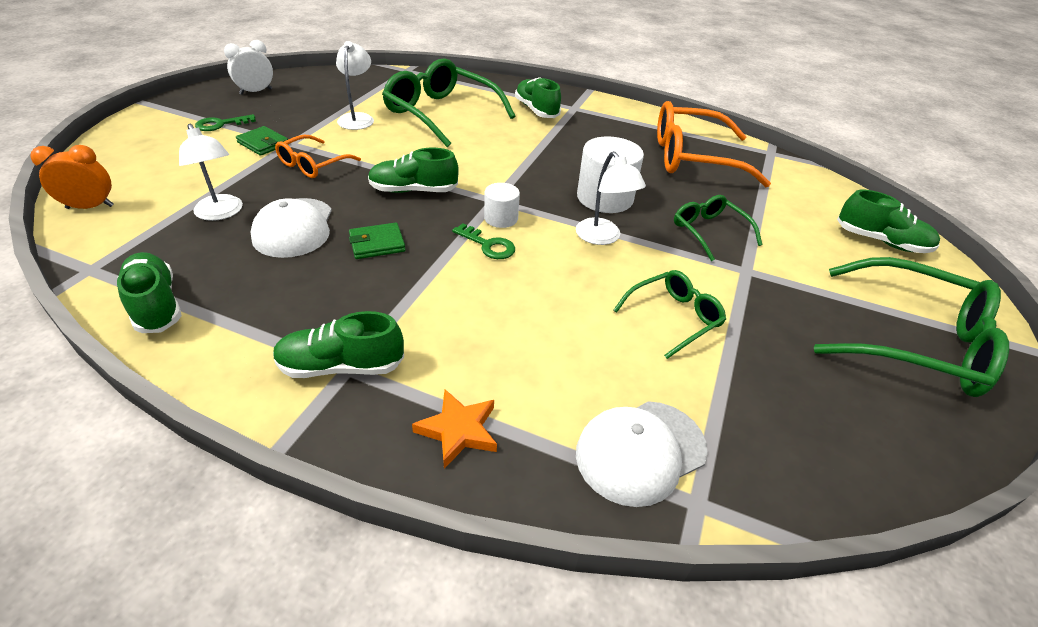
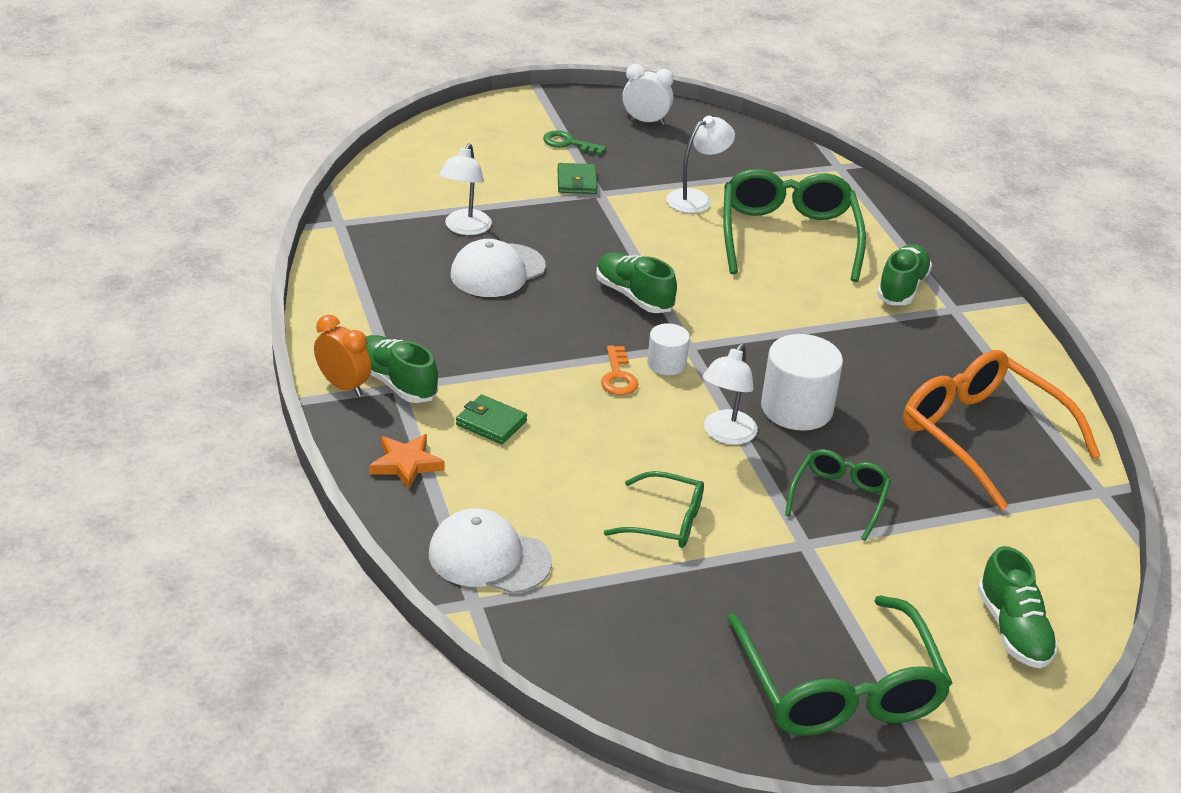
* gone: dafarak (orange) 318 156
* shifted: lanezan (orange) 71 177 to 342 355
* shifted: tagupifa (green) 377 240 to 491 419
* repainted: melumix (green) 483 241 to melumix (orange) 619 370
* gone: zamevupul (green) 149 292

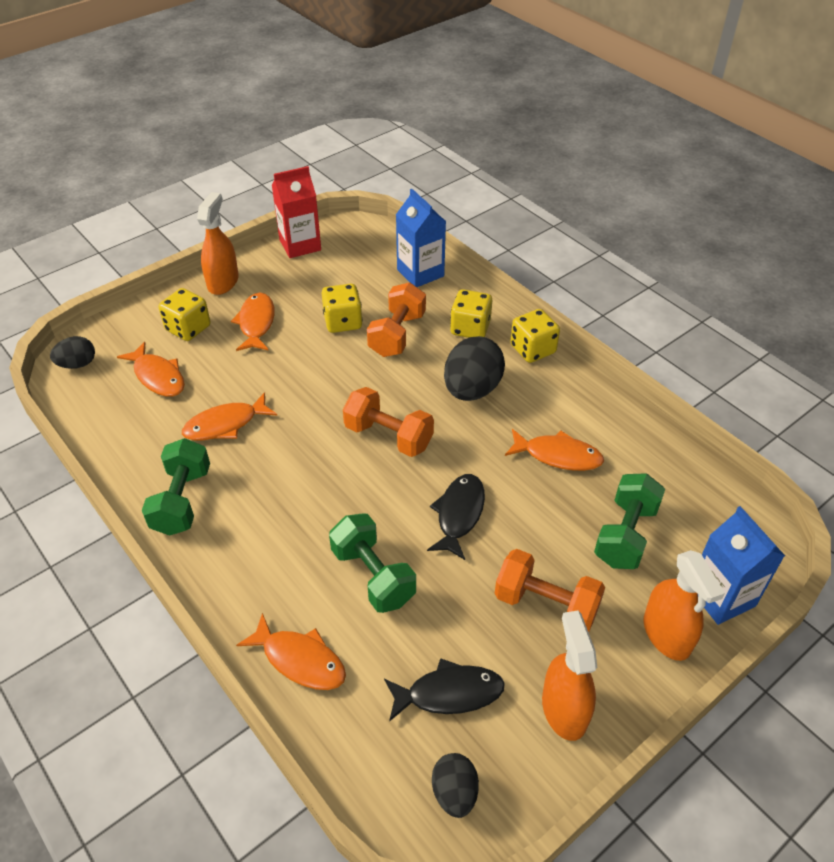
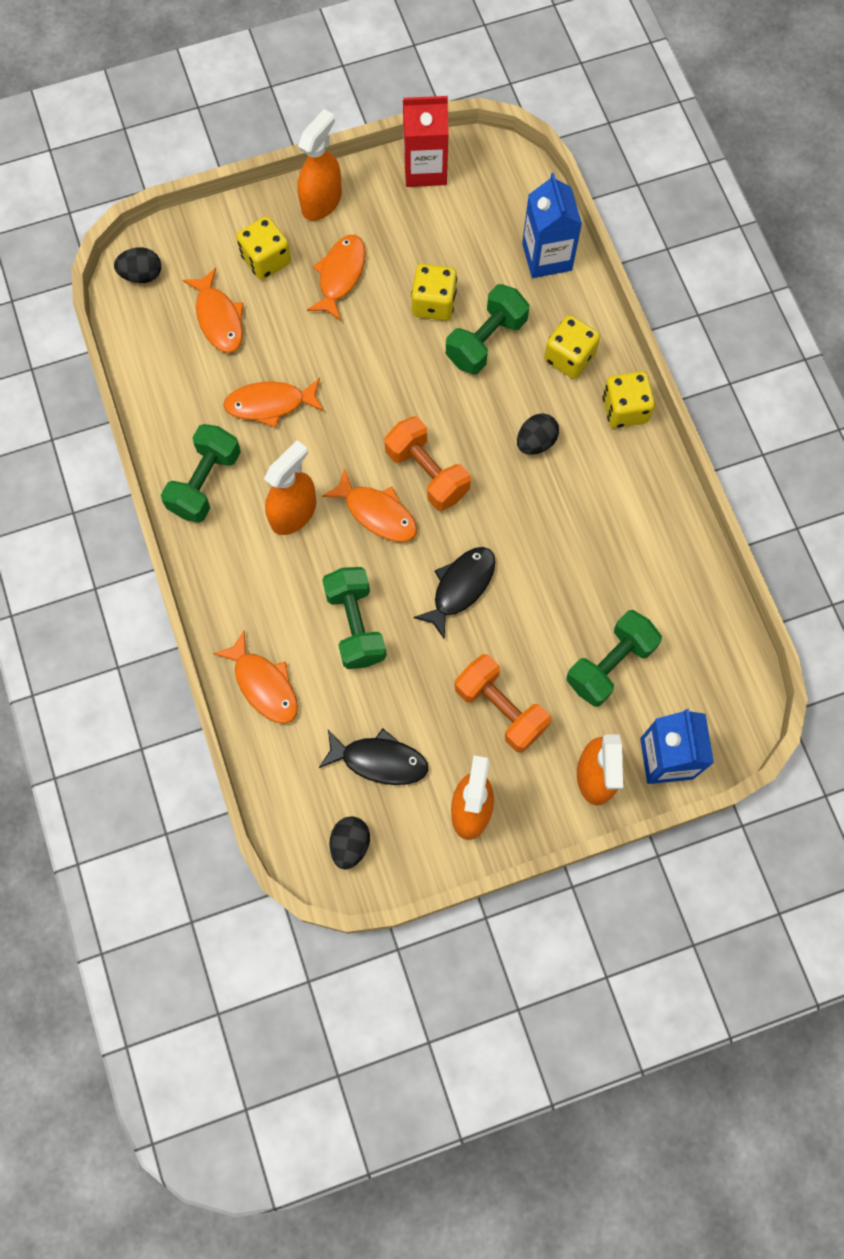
* repainted: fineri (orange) 396 319 to fineri (green) 487 329
* scaled: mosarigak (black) 474 368 = 538 434 x0.57
* shifted: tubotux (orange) 554 450 to 369 505
* new: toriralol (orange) 290 487

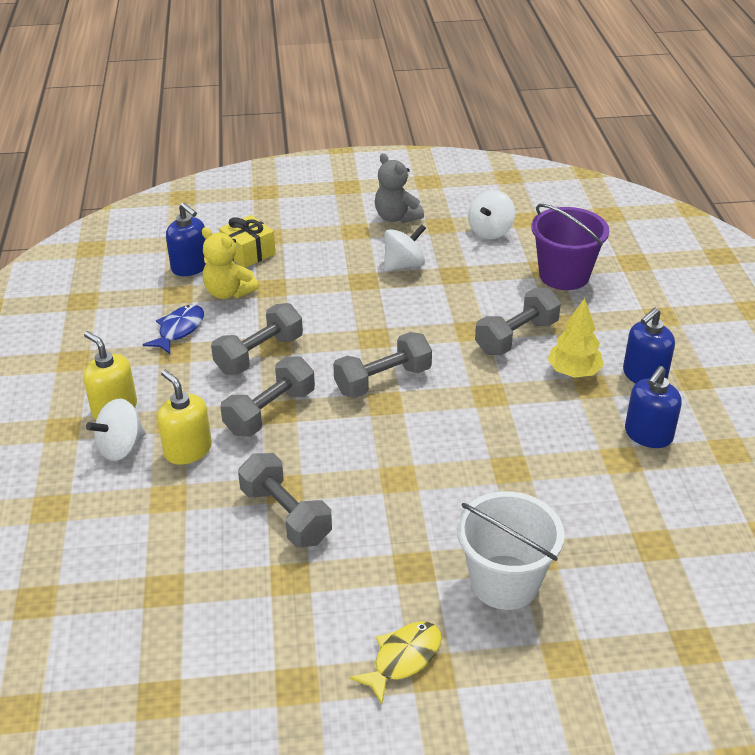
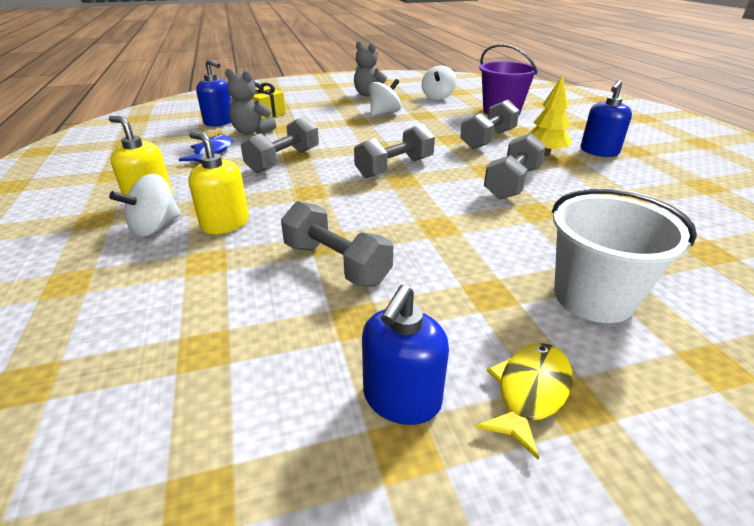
* repainted: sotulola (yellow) 230 263 to sotulola (grey) 250 101
* shifted: fineri (grey) 267 396 to 515 166
* shifted: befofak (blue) 653 407 to 405 355

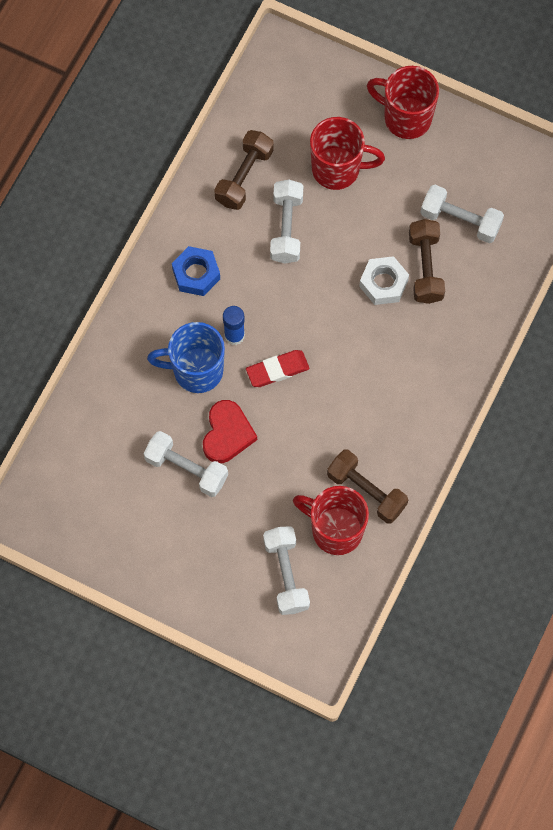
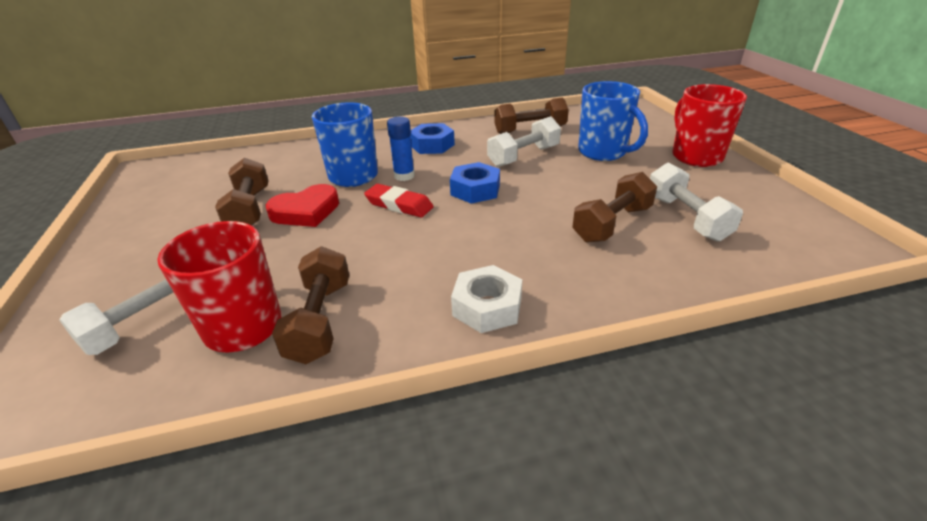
* repainted: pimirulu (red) 347 153 to pimirulu (blue) 613 121
* shifted: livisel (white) 384 280 to 486 299
* repainted: fineri (white) 186 464 to fineri (brown) 242 191
* new: livisel (blue) 475 183

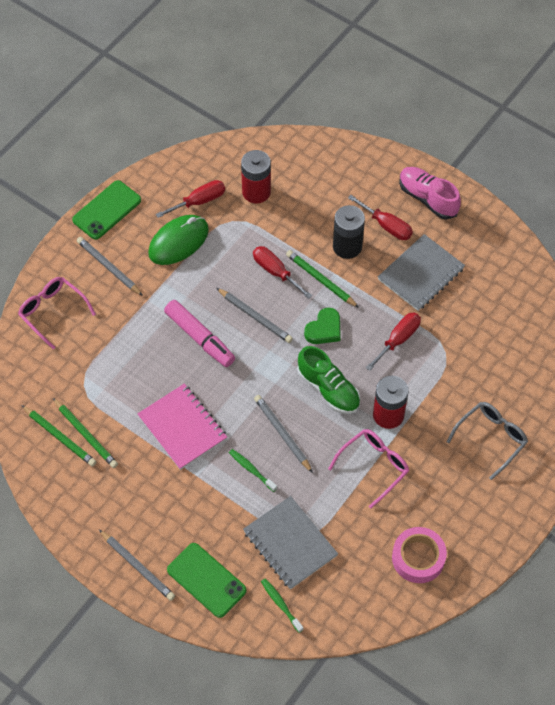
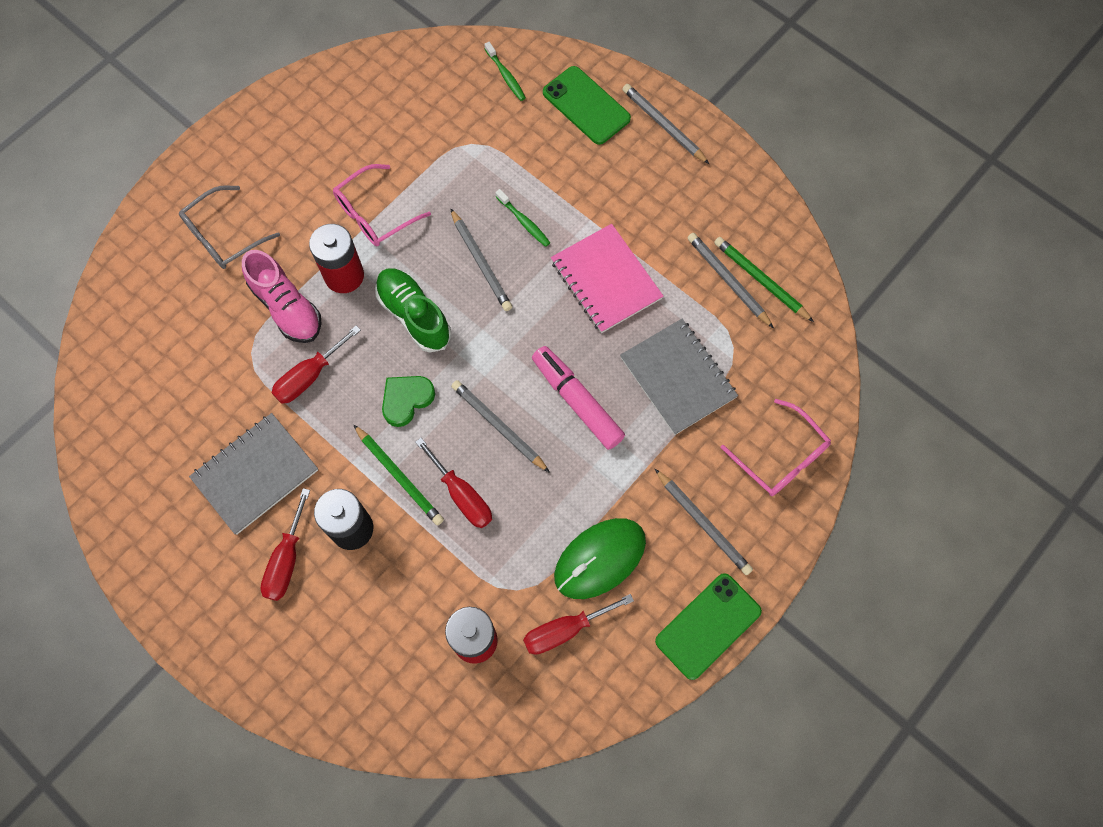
* shifted: zamevupul (pink) 430 193 to 281 296
* rotated: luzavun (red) 380 217 = 285 544 120 degrees counterclockwise
* repainted: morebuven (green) 85 433 to morebuven (grey) 731 280
* shifted: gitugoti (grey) 290 542 to 679 377
* gone: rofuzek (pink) 419 555

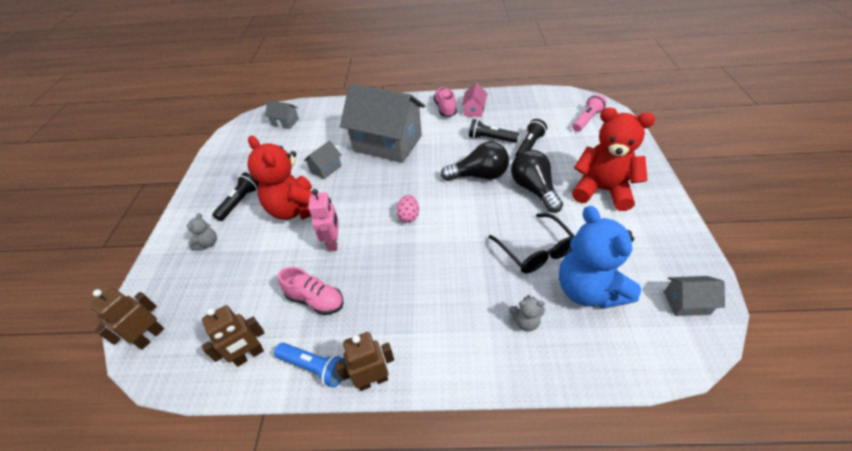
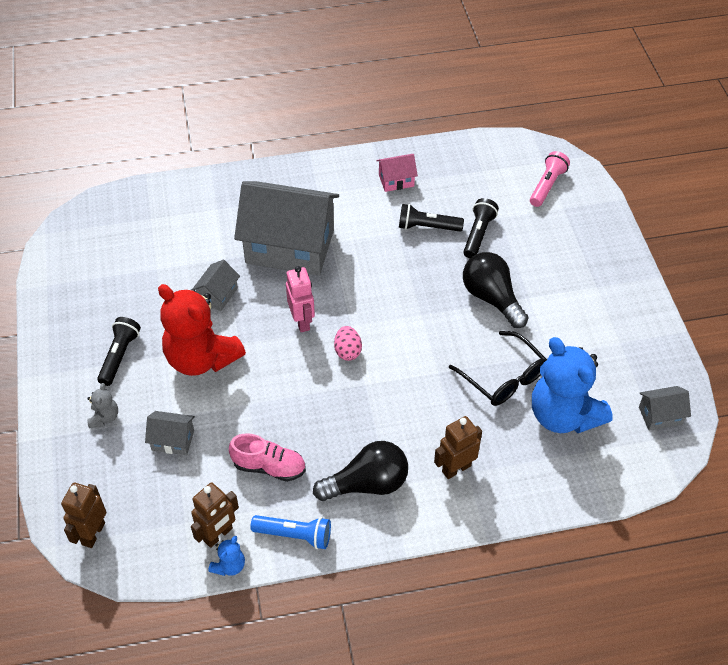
* rotated: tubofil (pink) 475 100 = 397 173 75 degrees clockwise
* gone: zamevupul (pink) 445 102
* shifted: tubofil (grey) 282 114 to 170 433
* gone: sotulola (red) 613 159
* shifted: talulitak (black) 475 161 to 360 471
* shifted: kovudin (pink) 323 220 to 300 299
* gone: sotulola (grey) 527 313
* shifted: kovudin (brown) 364 361 to 458 447
* new: sotulola (blue) 226 556

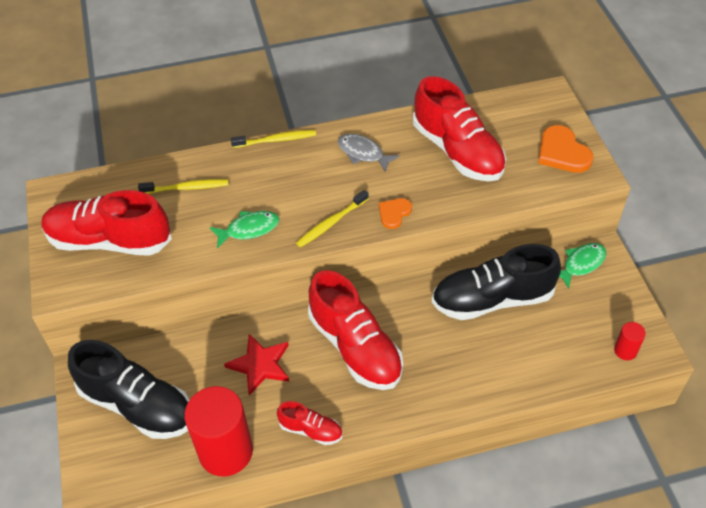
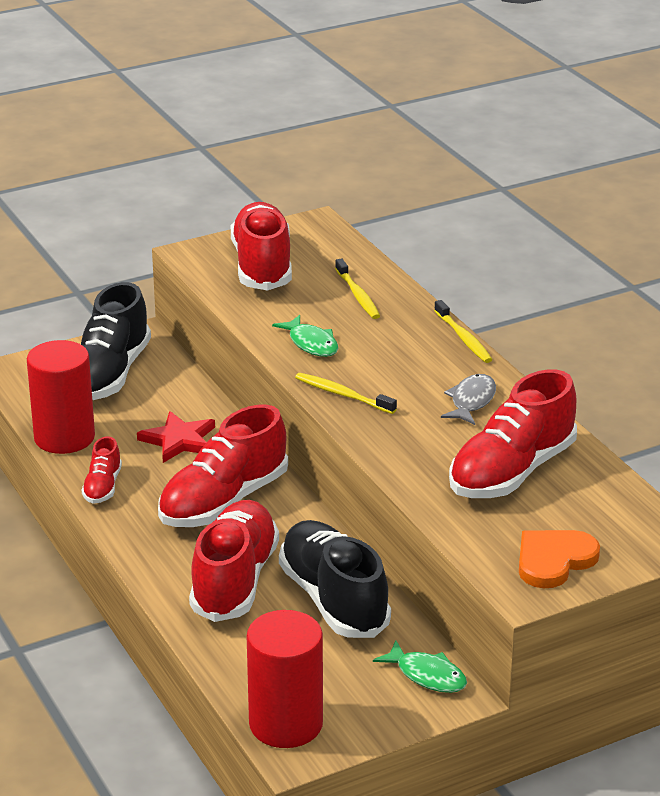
* gone: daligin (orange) 395 213
* scaled: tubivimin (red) 630 341 = 285 679 x2.24
* new: zamevupul (red) 234 561

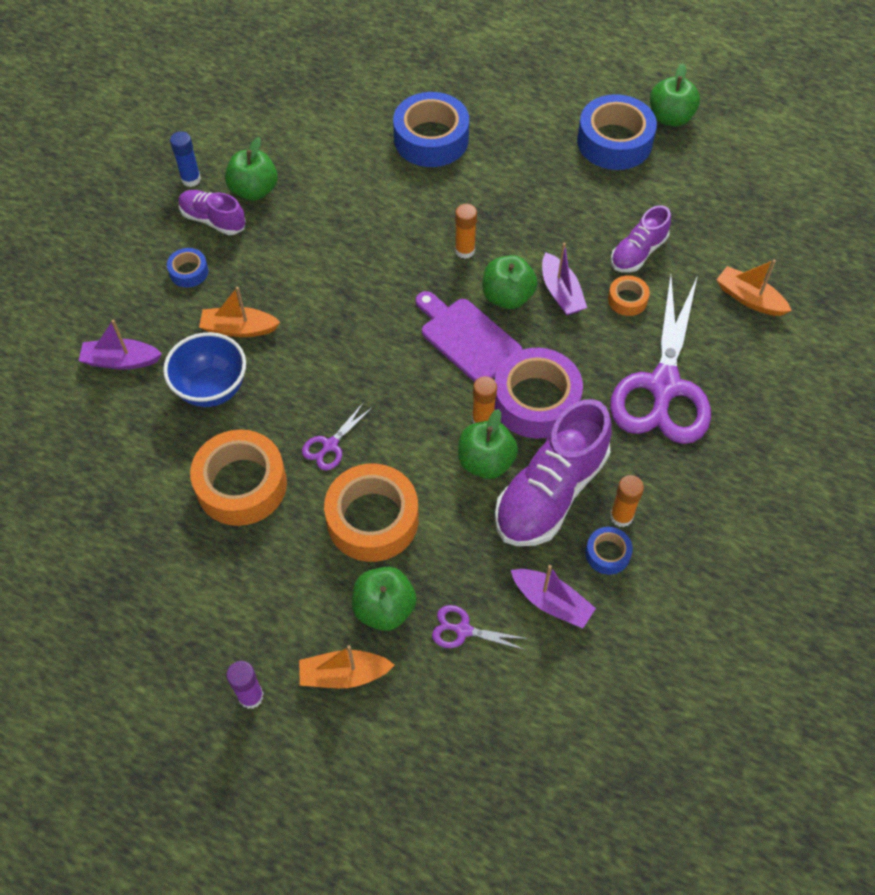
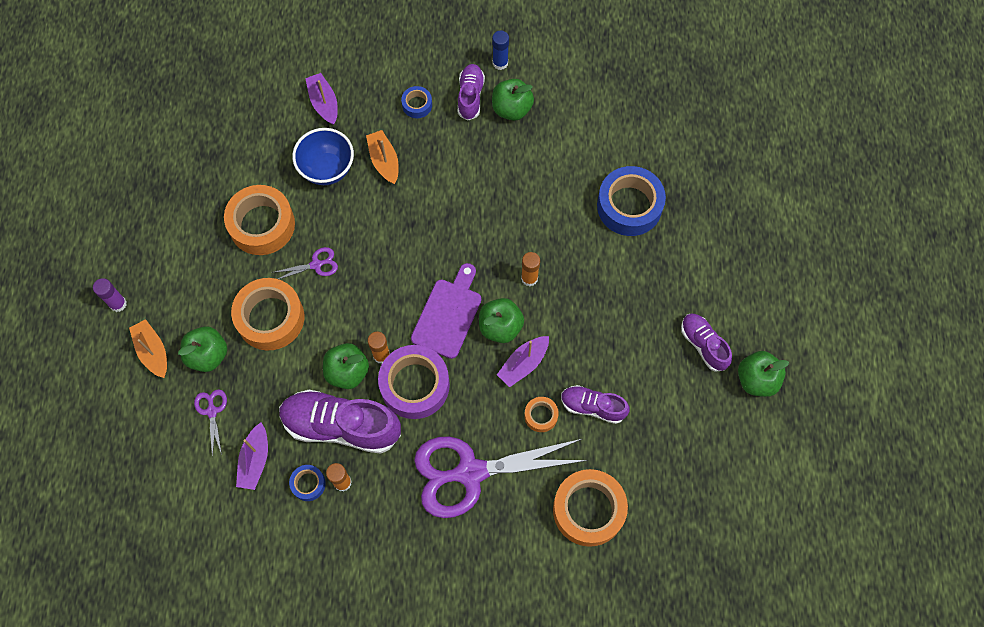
* swapped: rofuzek (blue) 617 132 to zamevupul (purple) 706 342
* swapped: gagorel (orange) 754 288 to rofuzek (orange) 590 508
* rotated: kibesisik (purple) 337 436 = 304 263 150 degrees clockwise

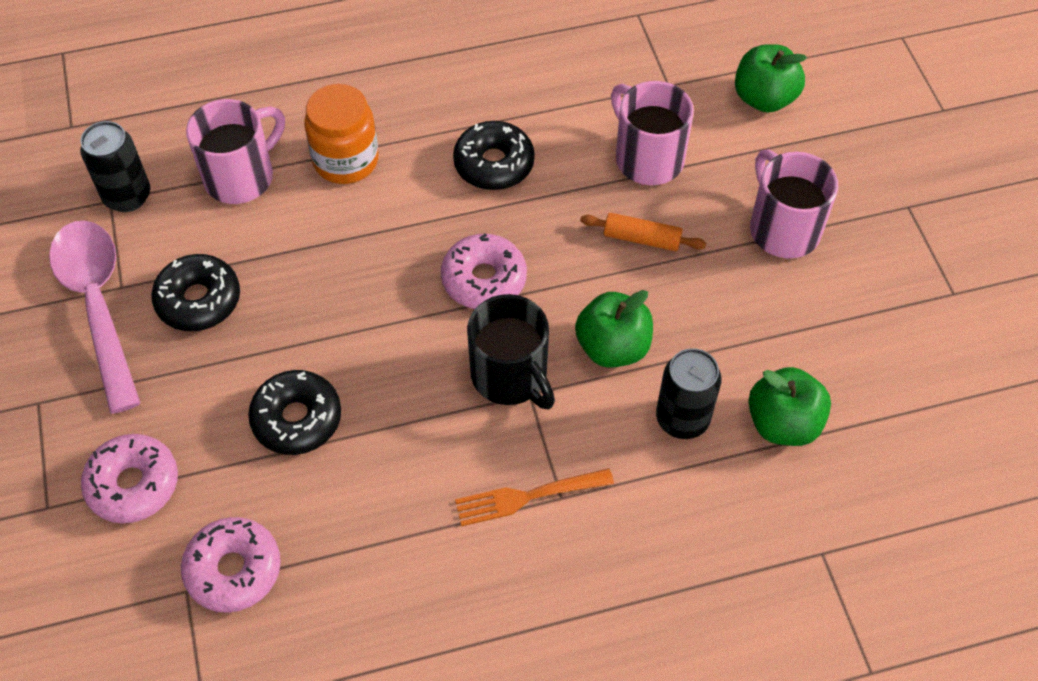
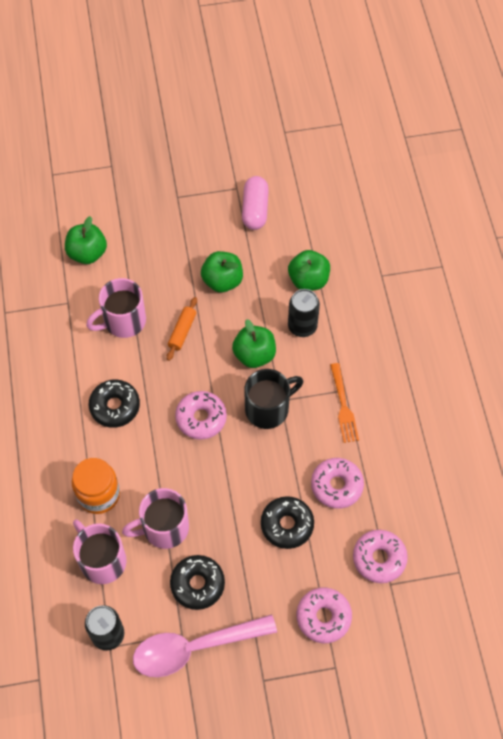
* shifted: pimirulu (pink) 794 203 to 155 518
* new: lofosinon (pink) 255 203
* new: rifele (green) 222 272
* new: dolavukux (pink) 337 483

